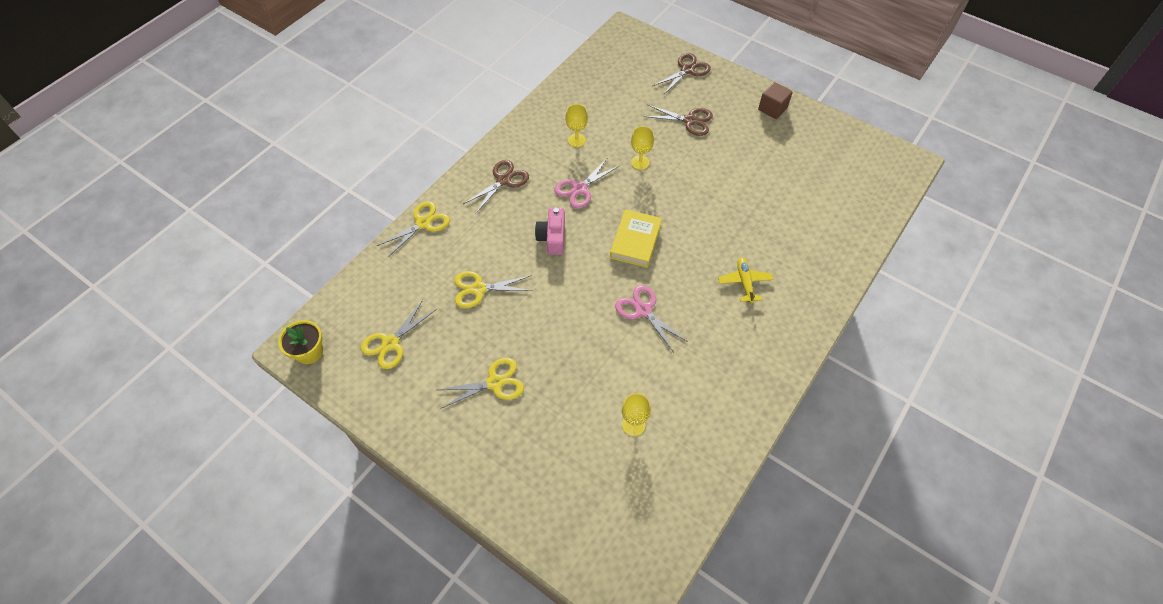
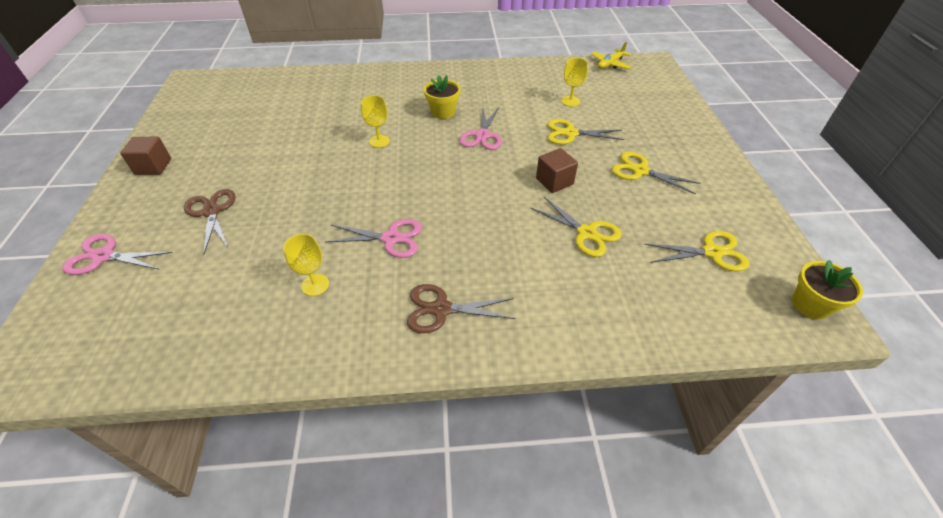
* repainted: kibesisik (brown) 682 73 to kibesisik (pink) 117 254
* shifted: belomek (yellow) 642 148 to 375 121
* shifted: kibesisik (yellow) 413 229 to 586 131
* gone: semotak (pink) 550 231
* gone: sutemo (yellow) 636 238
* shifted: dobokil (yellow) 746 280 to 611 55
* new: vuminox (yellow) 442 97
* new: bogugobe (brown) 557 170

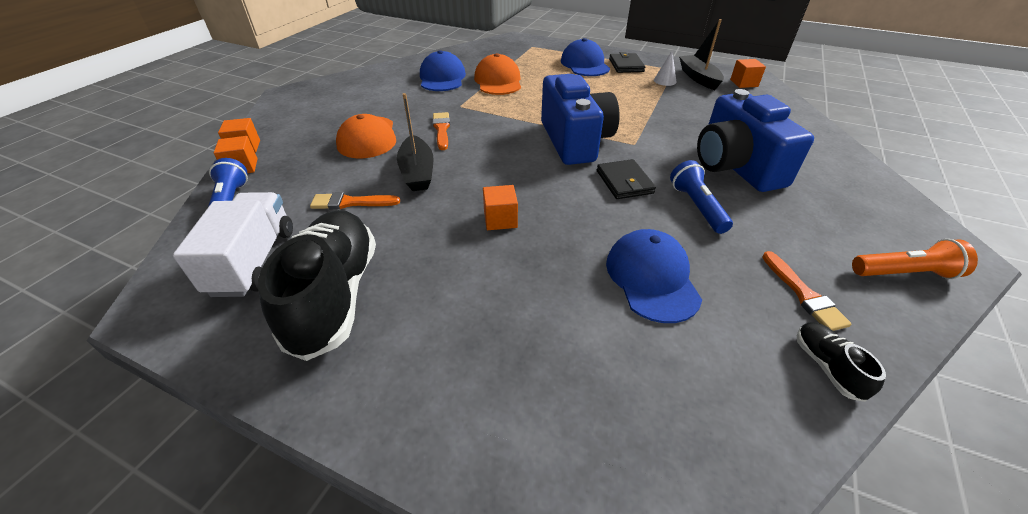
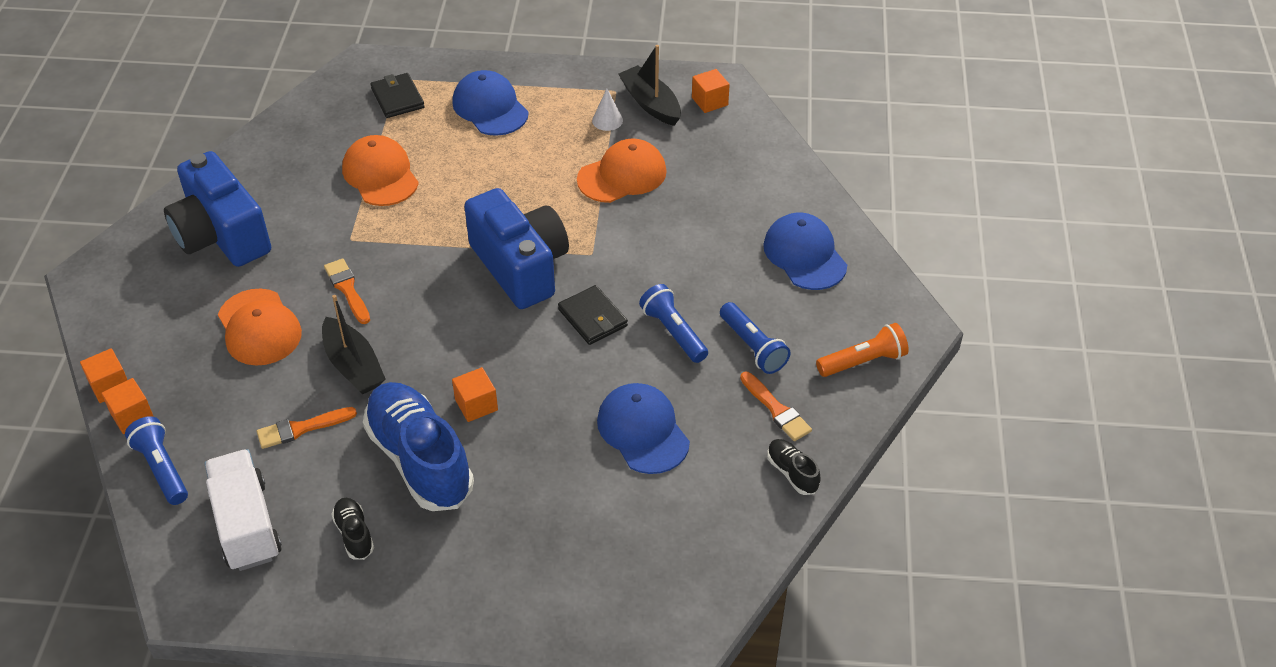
* shifted: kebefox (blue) 443 70 to 805 251
* shifted: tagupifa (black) 627 62 to 397 95
* shifted: semotak (blue) 755 140 to 217 209
* scaled: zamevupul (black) 317 285 = 352 529 x0.43
* new: kebefox (orange) 622 170
* new: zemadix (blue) 755 338
* new: zamevupul (blue) 418 446

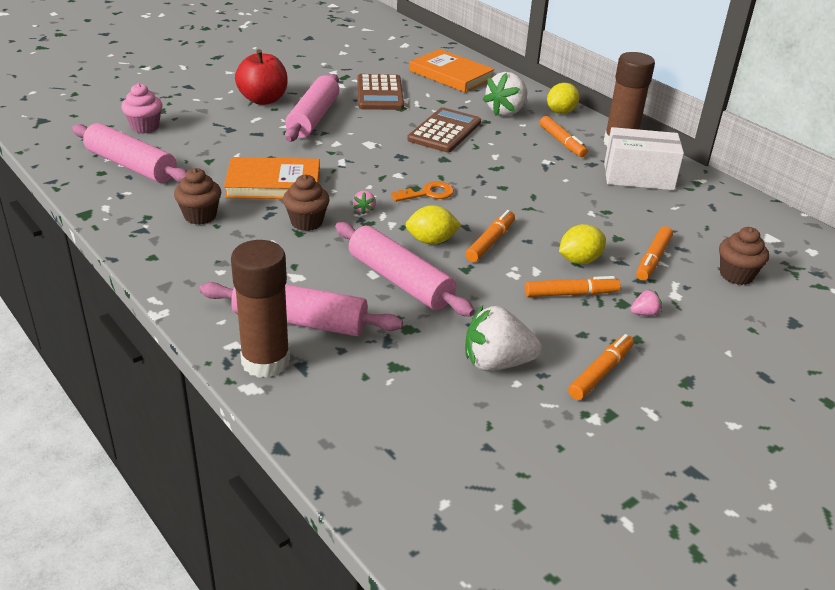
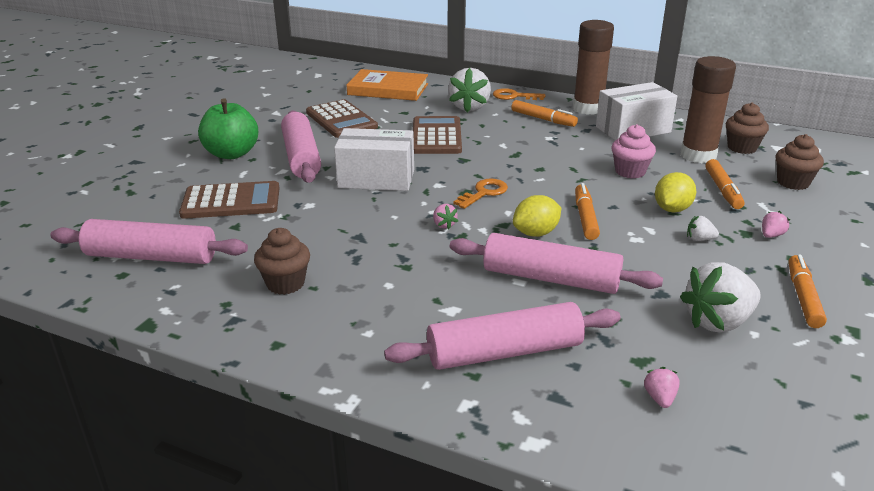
* repainted: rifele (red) 261 77 to rifele (green) 228 128
* shifted: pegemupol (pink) 141 108 to 633 151
* swapped: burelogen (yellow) 563 98 to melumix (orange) 519 94
* gone: sutemo (orange) 272 178
* shifted: pegemupol (brown) 306 202 to 747 128
* shifted: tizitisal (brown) 260 309 to 708 109
* swapped: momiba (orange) 573 286 to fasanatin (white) 703 228
* new: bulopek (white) 374 159
* new: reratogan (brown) 229 200
* new: fasanatin (pink) 662 387

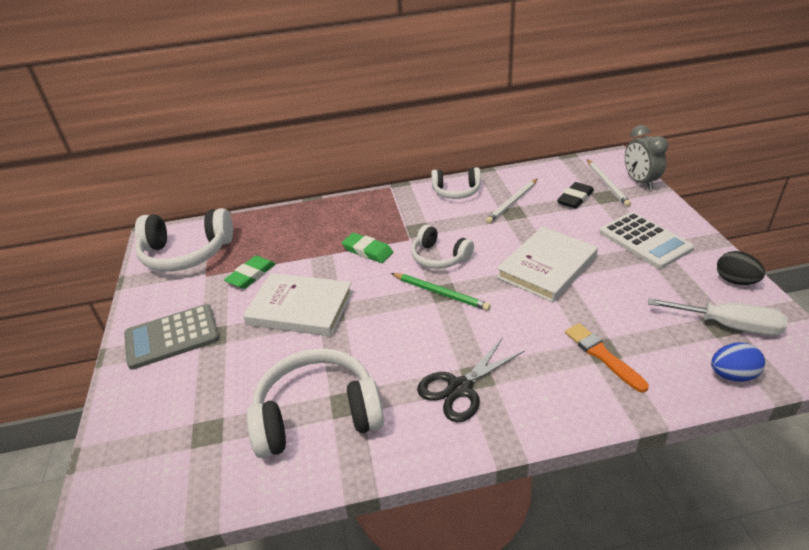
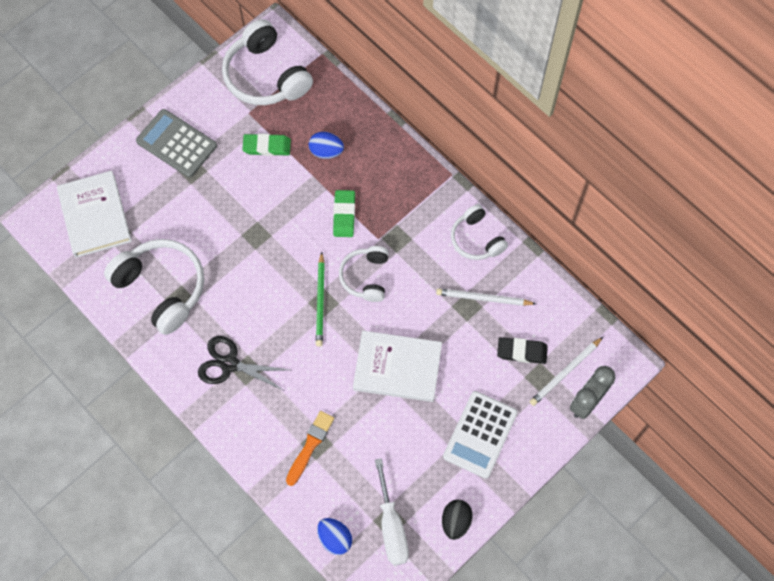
* shifted: sutemo (white) 298 304 to 94 214
* new: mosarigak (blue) 326 145

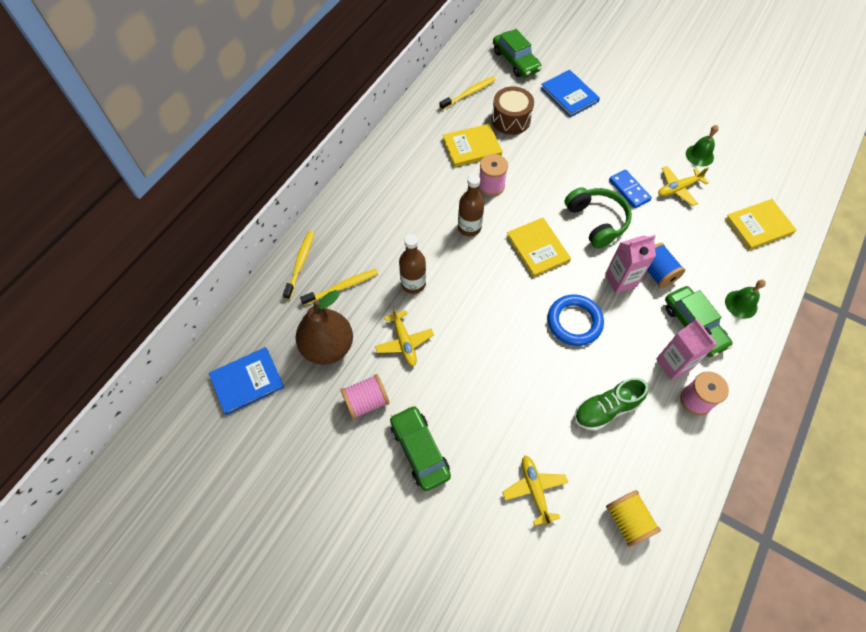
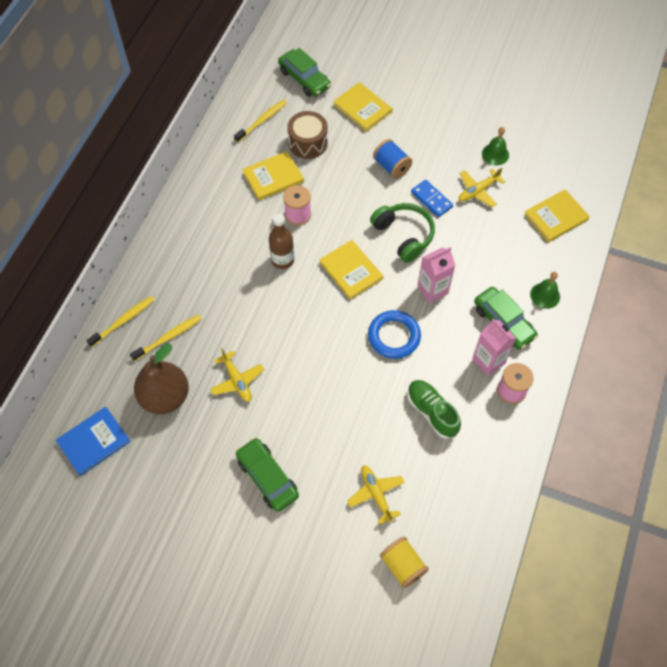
* repainted: sutemo (blue) 570 93 to sutemo (yellow) 363 107
* rotated: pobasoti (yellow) 298 265 = 120 321 45 degrees clockwise
* gone: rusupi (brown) 412 264
* shifted: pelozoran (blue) 666 265 to 392 159
* gone: pelozoran (pink) 365 397
* rotated: zamevupul (green) 611 404 = 434 409 90 degrees clockwise
* shifted: pelozoran (yellow) 633 518 to 404 562

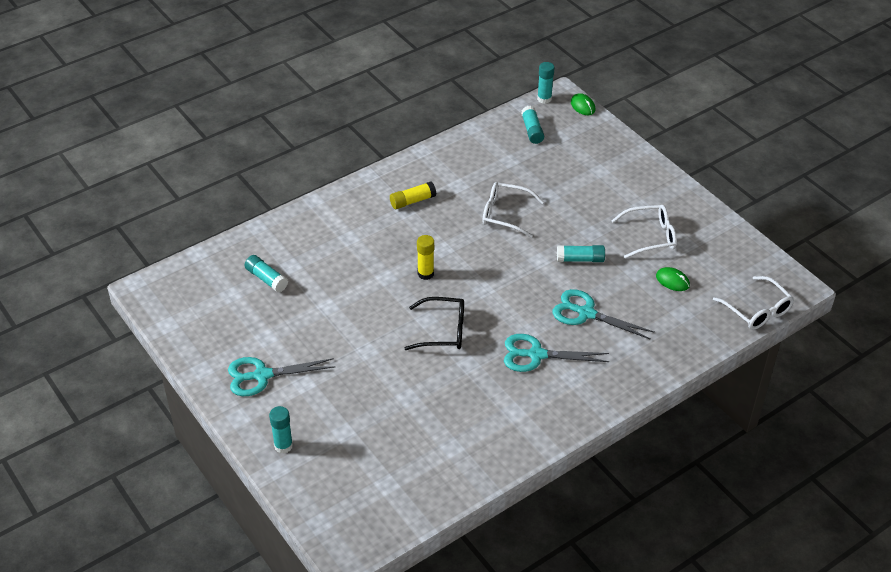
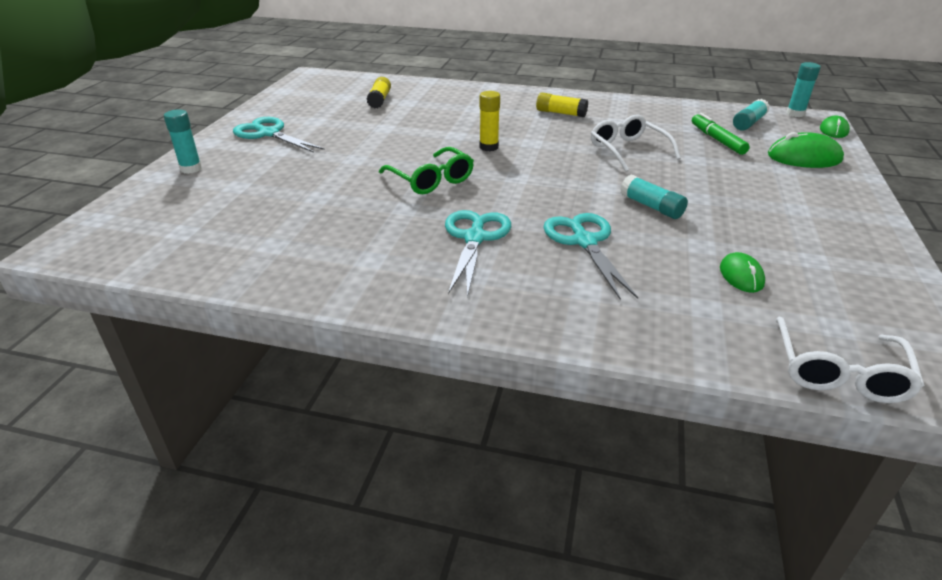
* gone: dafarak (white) 644 232
* repainted: tizitisal (turquoise) 266 273 to tizitisal (yellow) 379 93
* repainted: dafarak (black) 434 323 to dafarak (green) 426 170
* rotated: kibesisik (turquoise) 556 353 = 478 253 45 degrees clockwise
* new: momiba (green) 721 134
* new: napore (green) 806 150

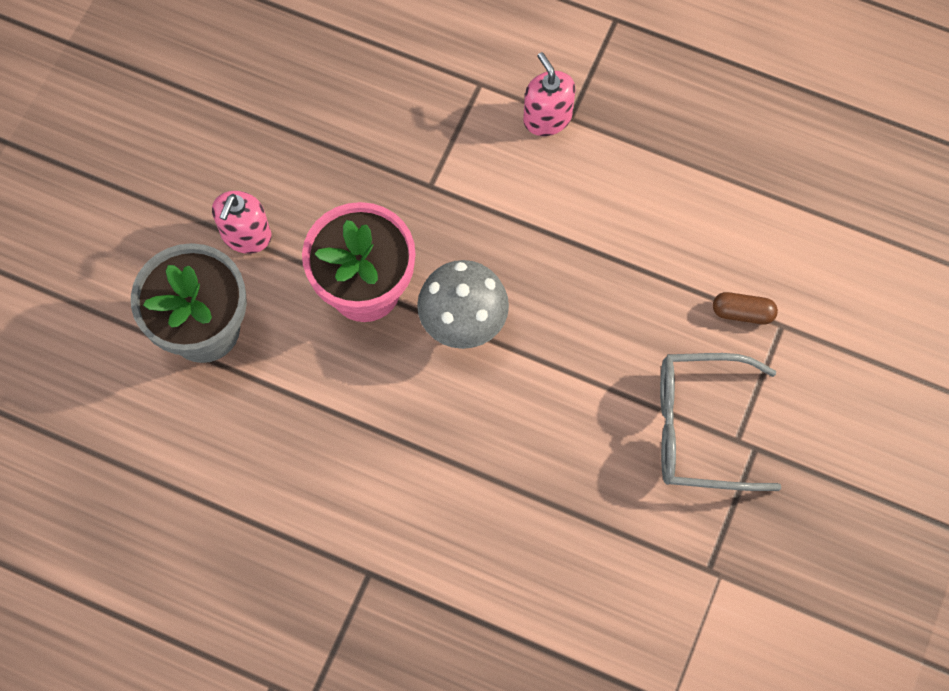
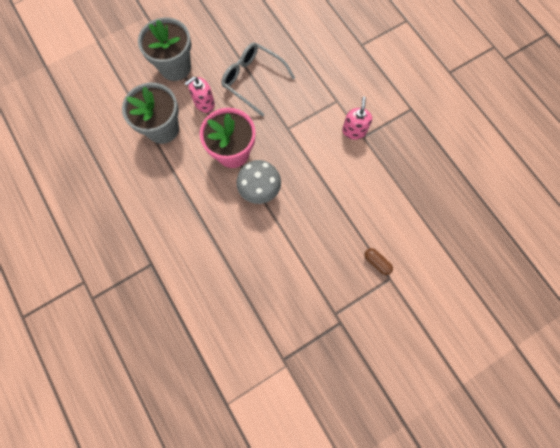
* shifted: dafarak (grey) 720 422 to 258 80
* new: vuminox (grey) 164 49

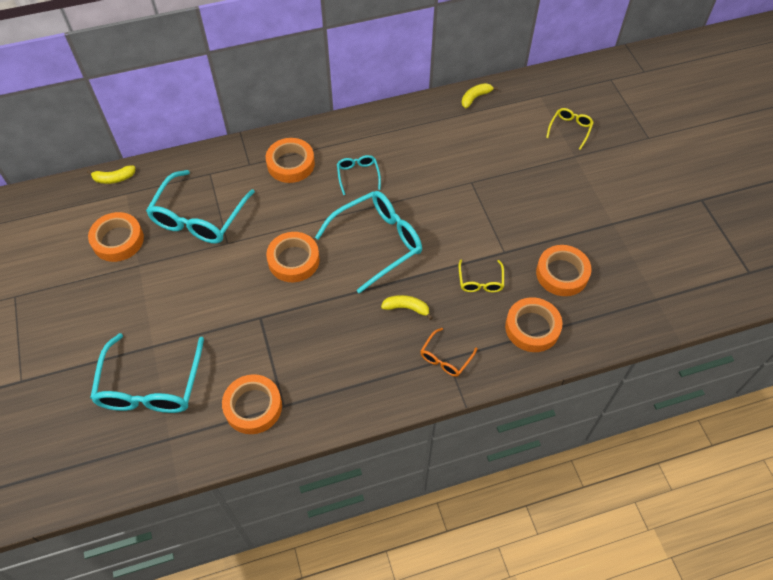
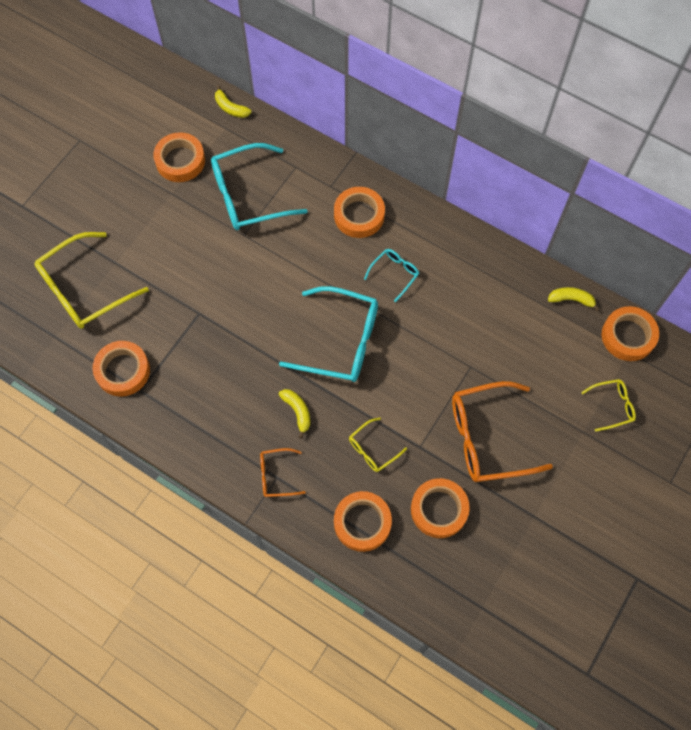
* shifted: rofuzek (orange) 293 257 to 630 333
* repainted: dafarak (turquoise) 147 373 to dafarak (yellow) 91 280
* new: dafarak (orange) 502 431

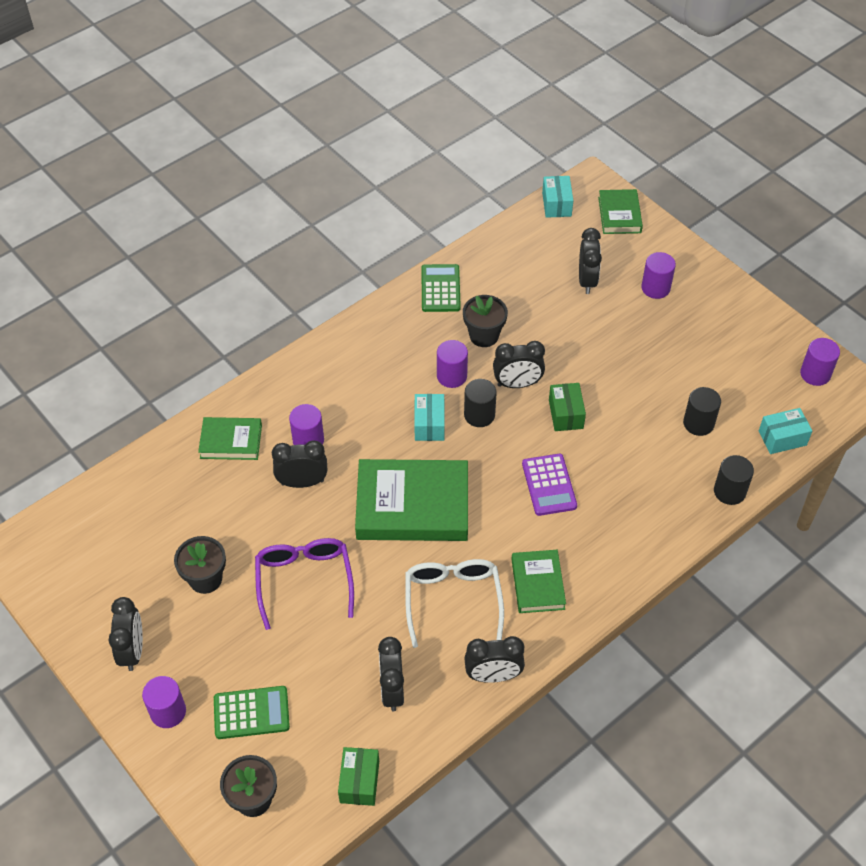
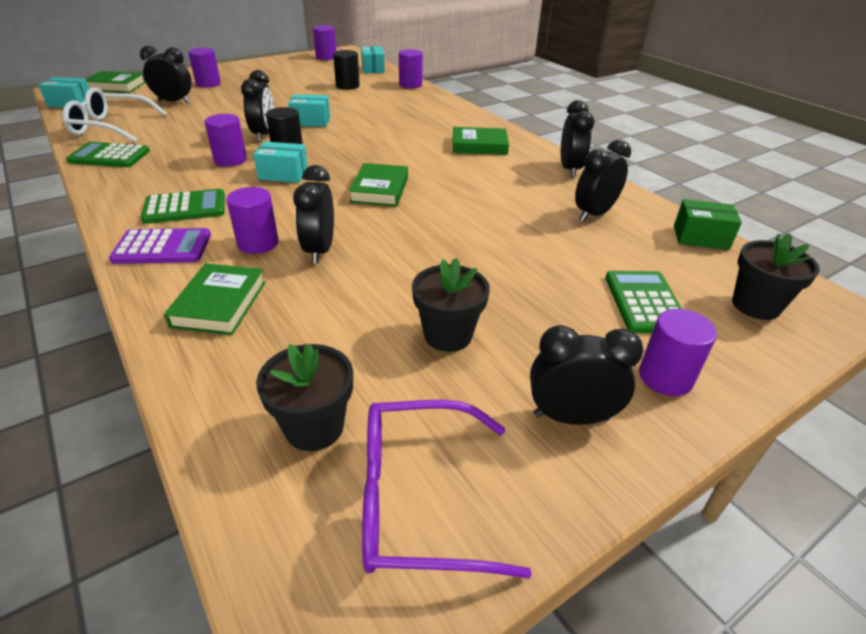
* shifted: vuminox (black) 485 321 to 304 397
* repainted: bulopek (green) 567 407 to bulopek (turquoise) 309 110
* shifted: reratogan (purple) 549 485 to 160 246
* repainted: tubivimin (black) 734 480 to tubivimin (purple) 411 68
* scaled: sutemo (green) 411 500 = 378 184 x0.54
* shifted: dafarak (purple) 304 584 to 447 489
* shifted: dafarak (white) 454 603 to 115 114
* rotated: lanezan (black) 391 674 = 603 180 135 degrees clockwise
* new: reratogan (green) 183 206

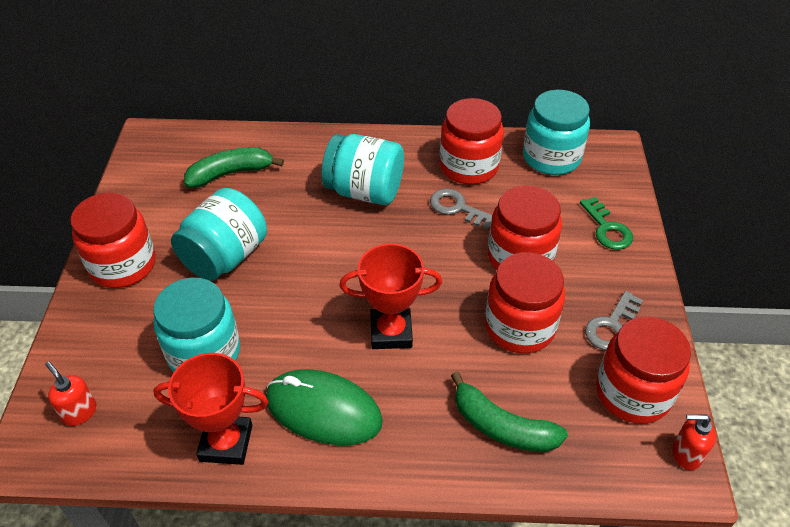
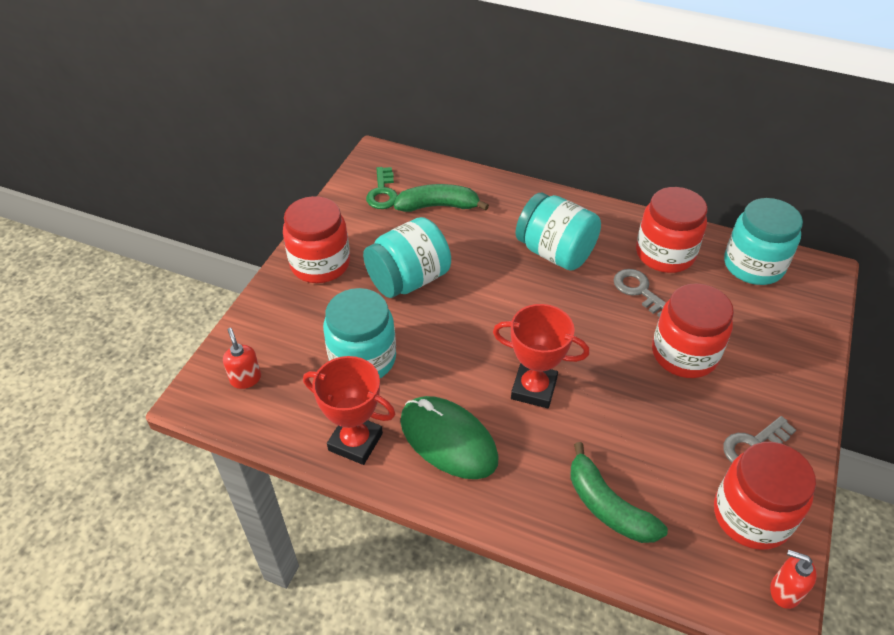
* shifted: melumix (green) 606 223 to 382 188
* gone: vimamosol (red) 525 303

